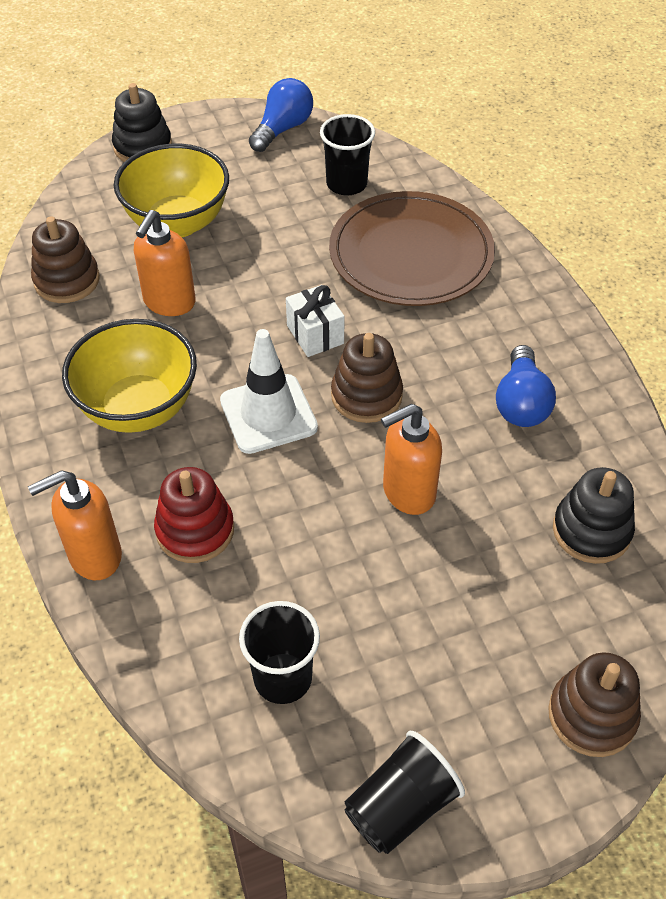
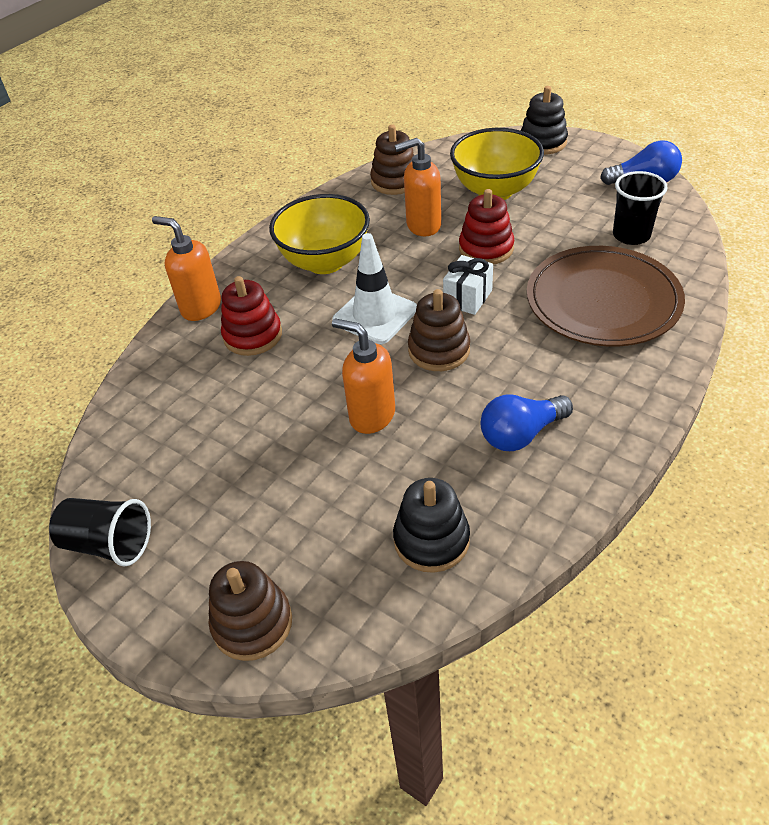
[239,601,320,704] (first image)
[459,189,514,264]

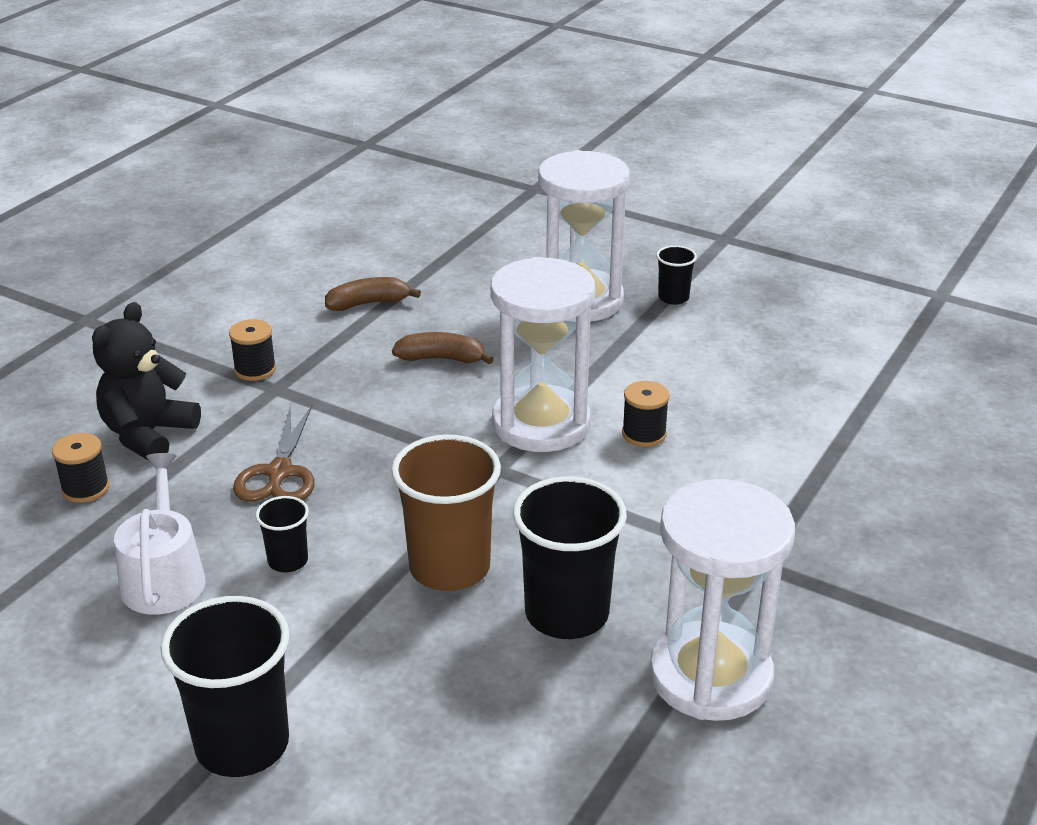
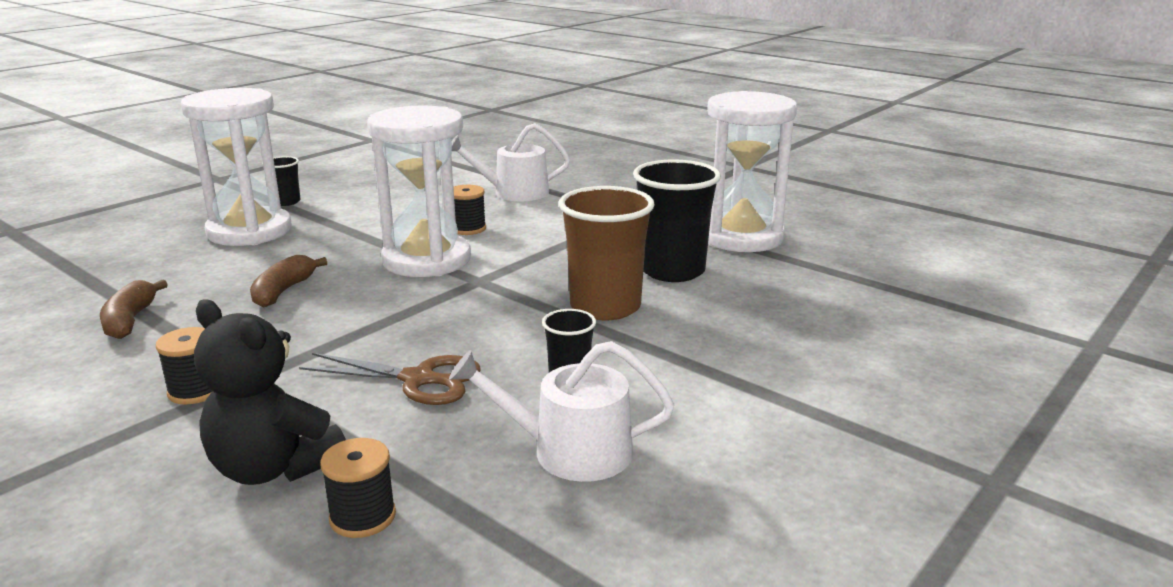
[161,596,290,777] (first image)
[451,123,570,201]

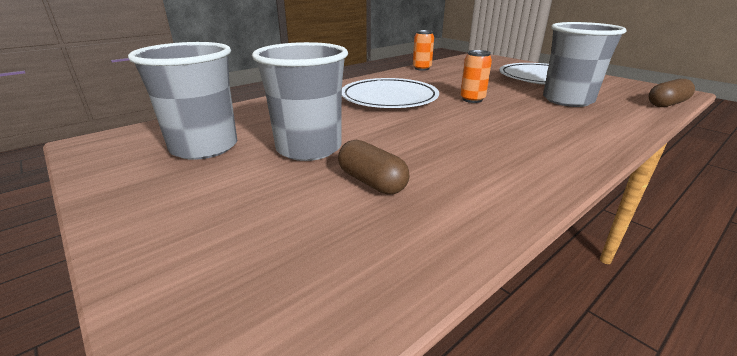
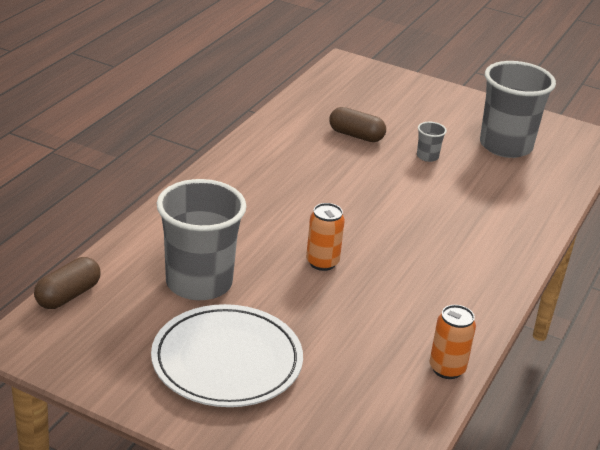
[417,122,447,162]
[342,78,439,108] (first image)

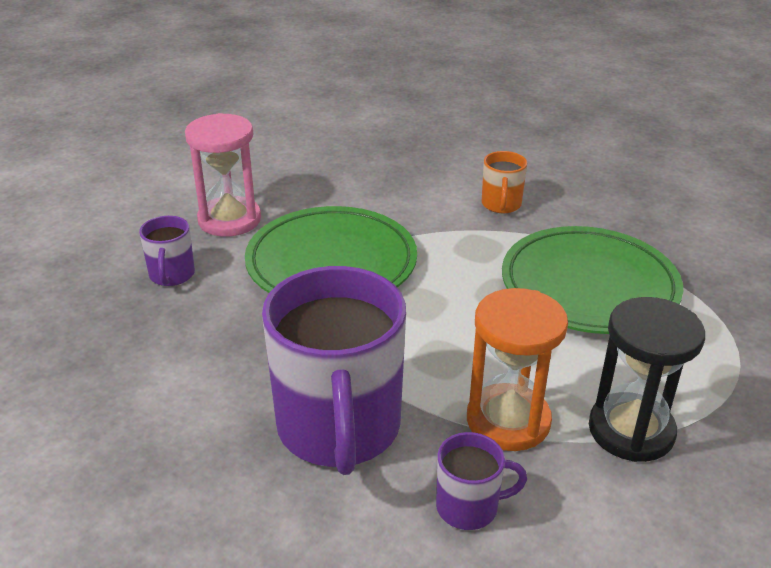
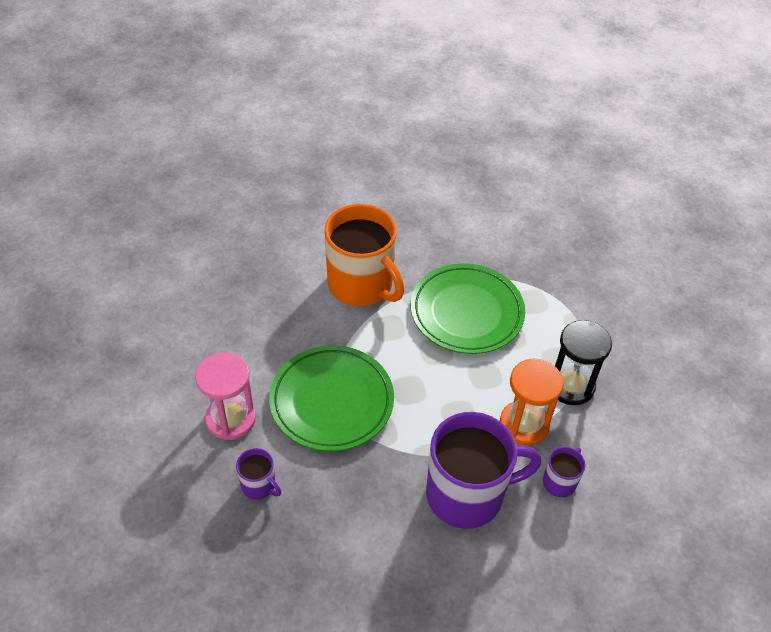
[426,412,542,529]
[324,204,404,306]

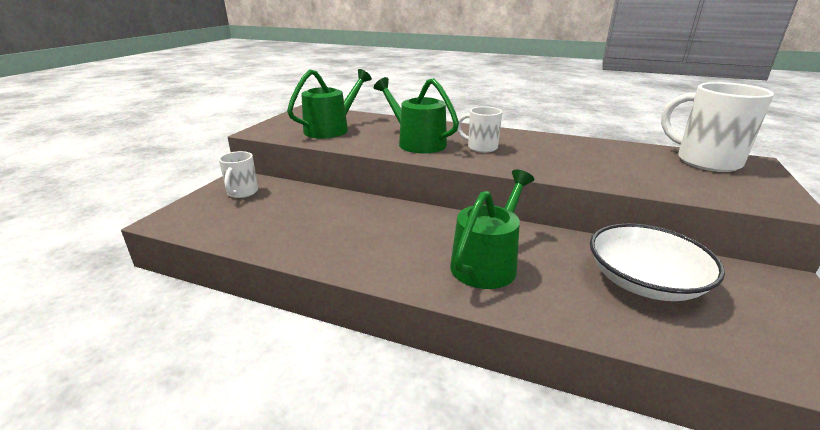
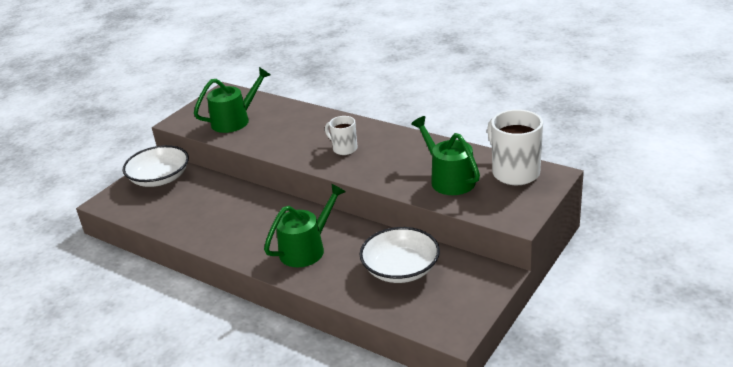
[123,145,189,187]
[411,116,480,195]

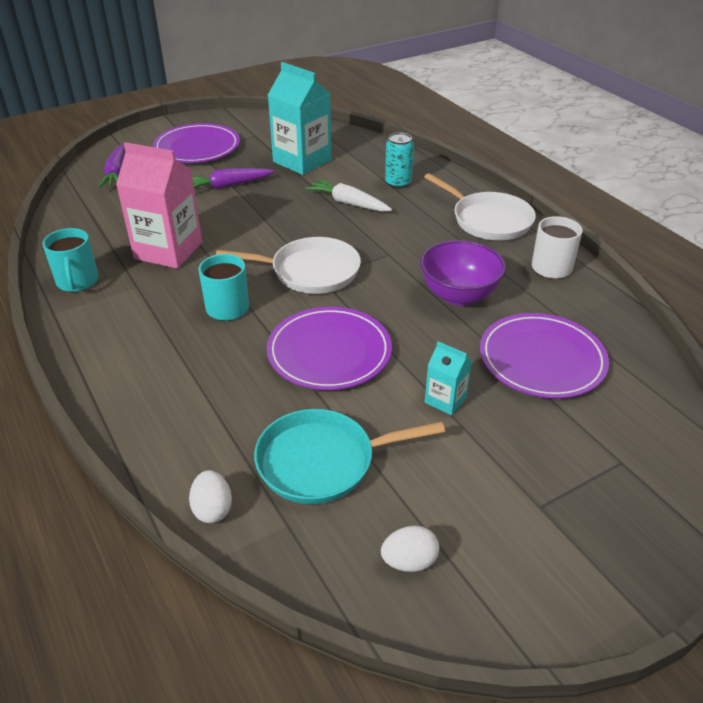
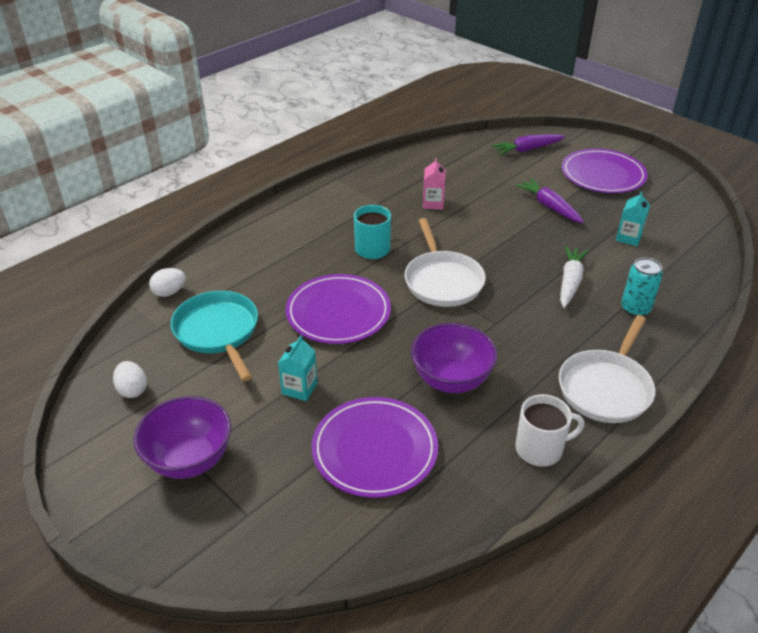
[42,228,98,292] (first image)
[423,158,446,209]
[616,191,650,246]
[134,396,231,479]

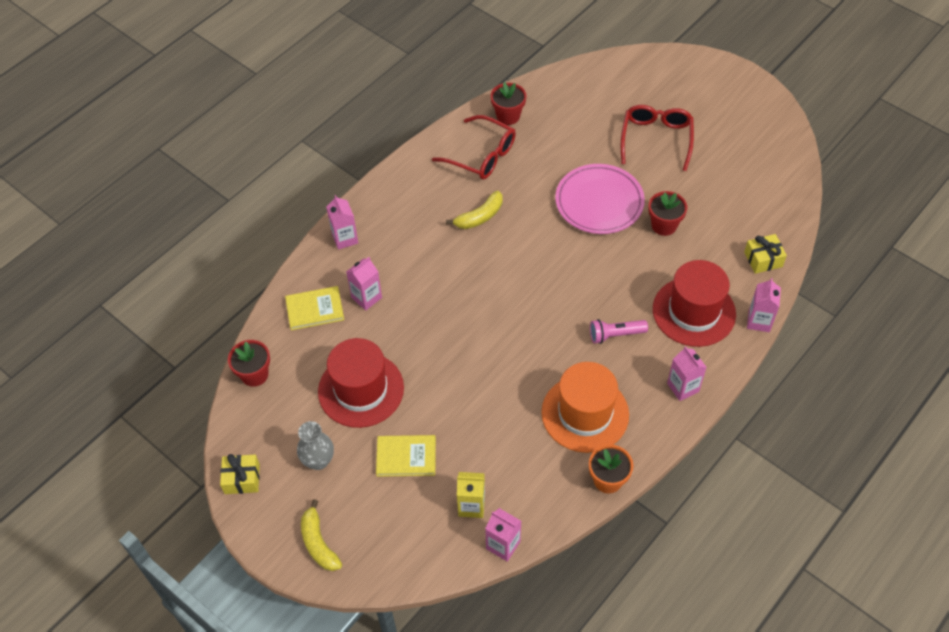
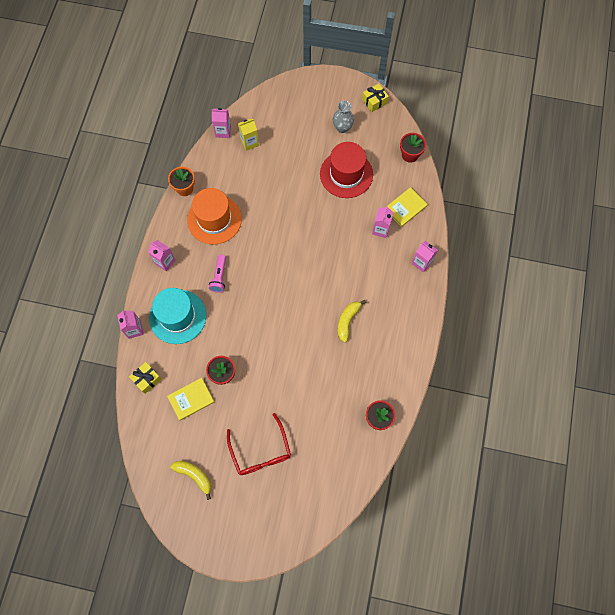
[170,461,211,500]
[167,378,214,421]
[432,115,516,179] (first image)
[555,164,645,234] (first image)
[209,255,226,293]
[149,288,206,344]

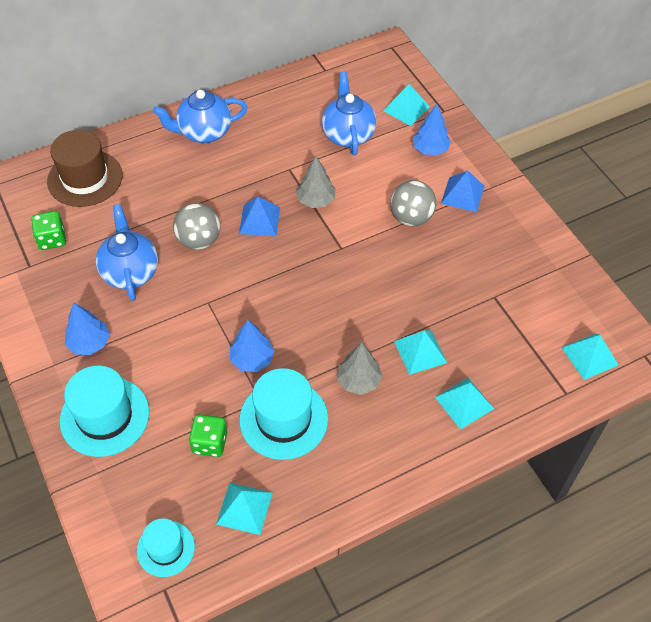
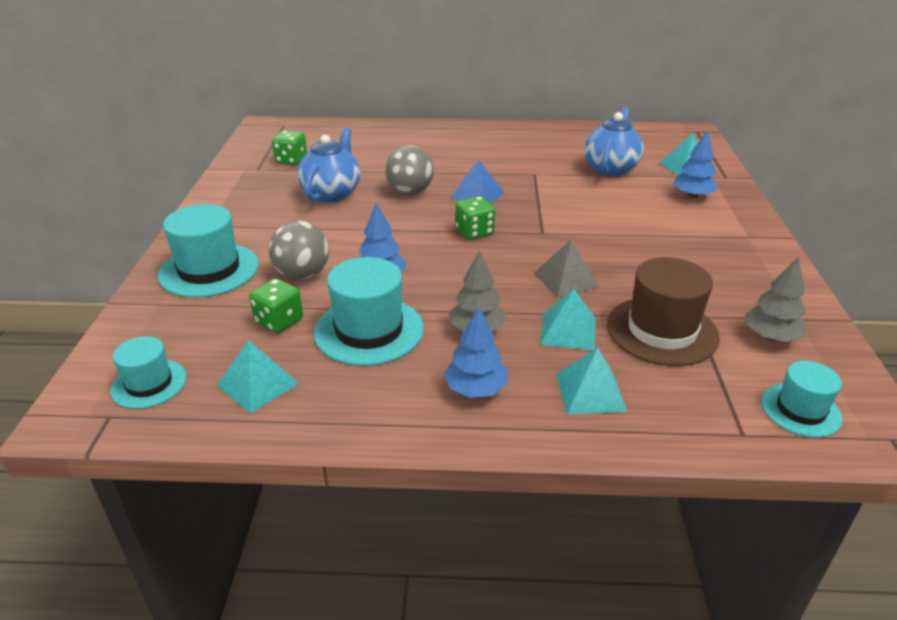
[607,257,720,366]
[444,306,508,398]
[153,90,248,143] (first image)
[745,257,807,342]
[269,221,329,280]
[441,170,485,212] (first image)
[761,361,842,438]
[455,196,495,240]
[534,240,599,298]

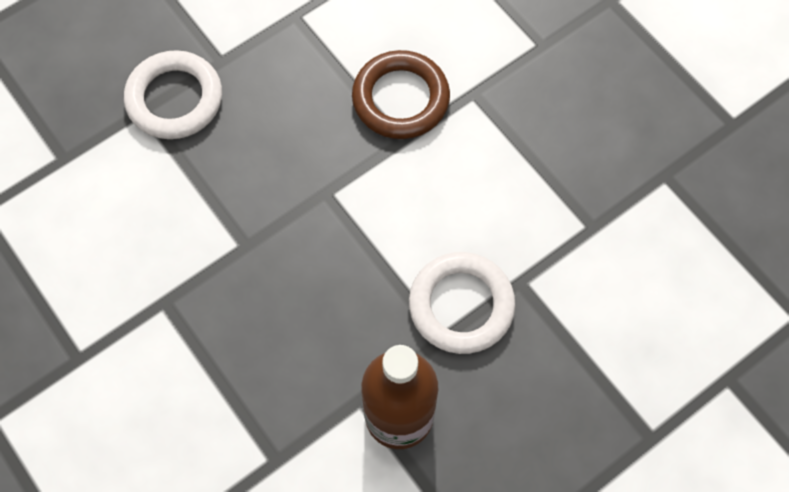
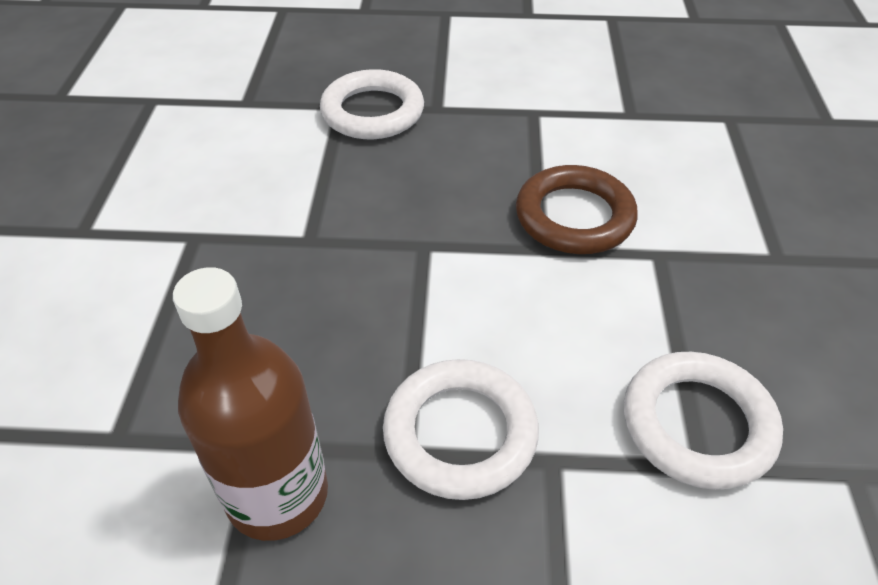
[624,352,783,490]

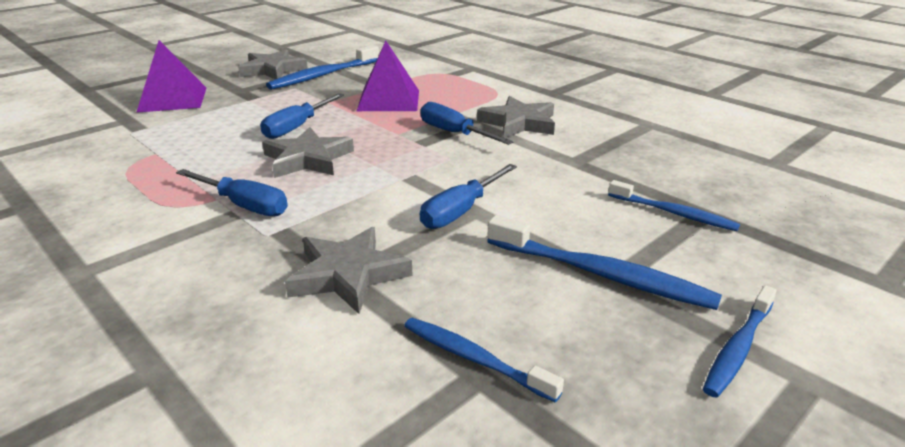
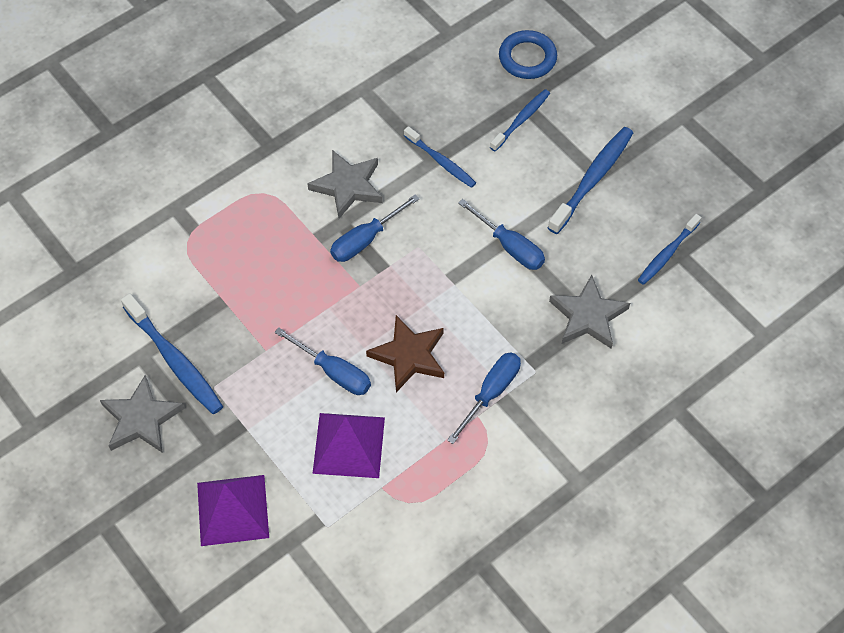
[366,315,444,392]
[312,413,385,478]
[404,126,476,188]
[499,30,557,79]

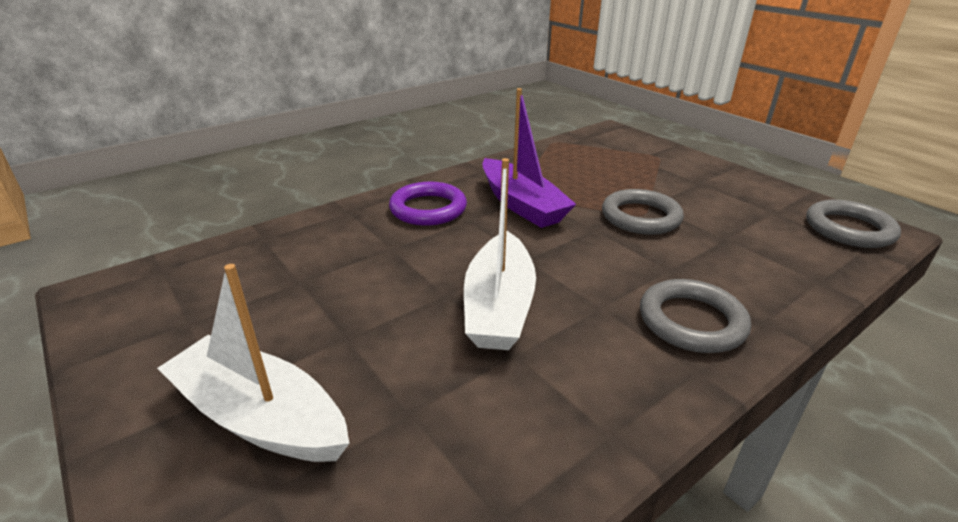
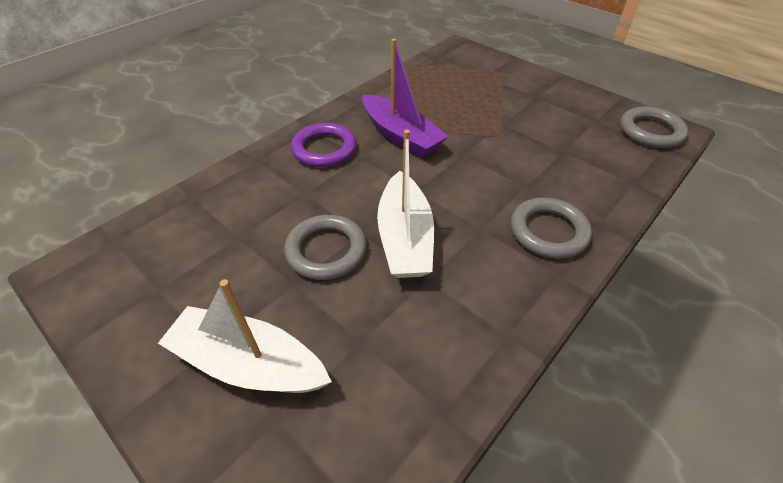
[284,215,367,280]

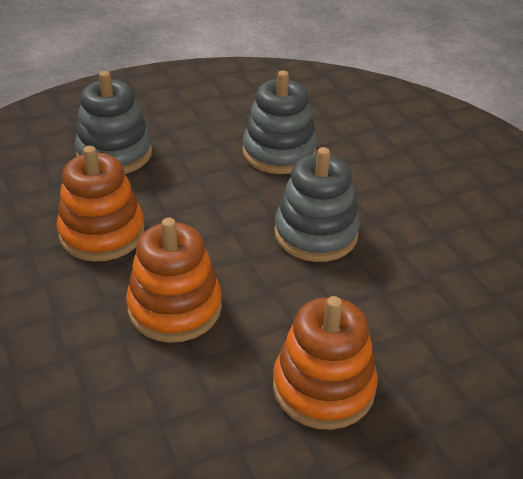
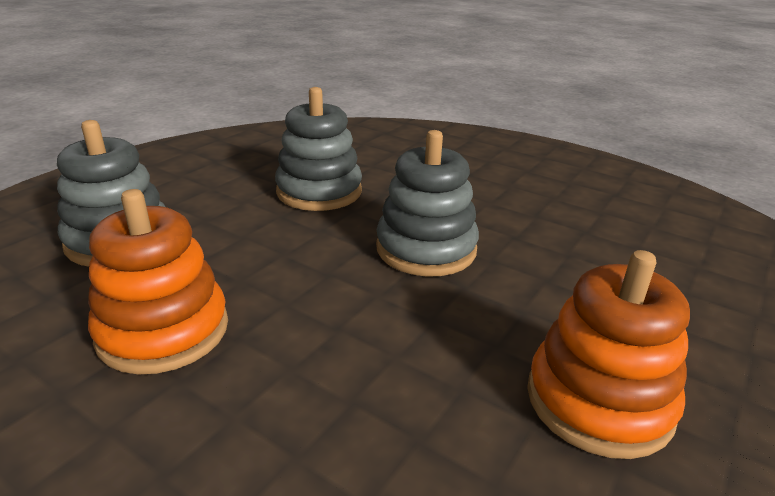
[126,218,222,343] (first image)

